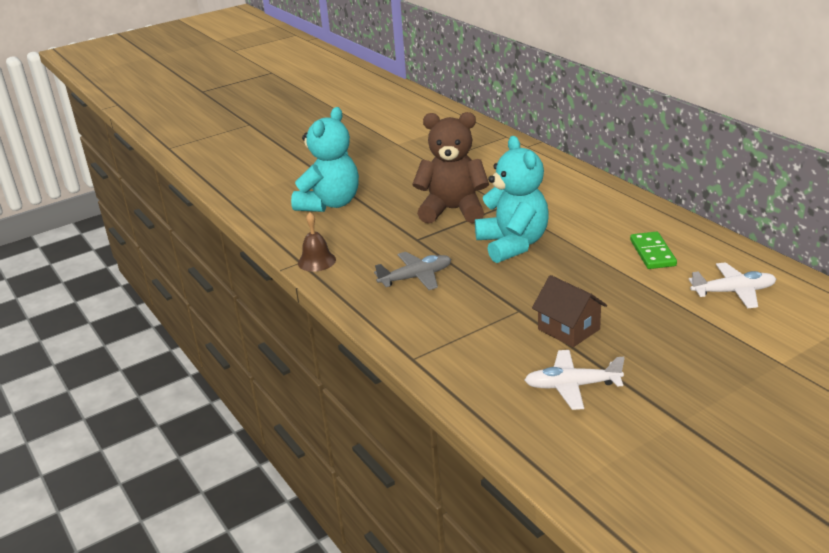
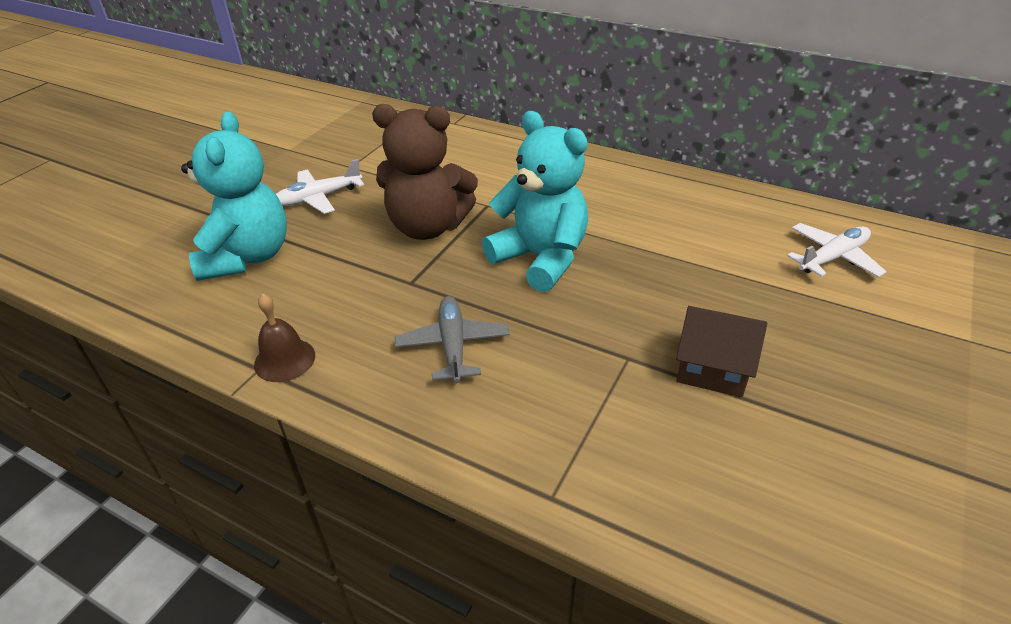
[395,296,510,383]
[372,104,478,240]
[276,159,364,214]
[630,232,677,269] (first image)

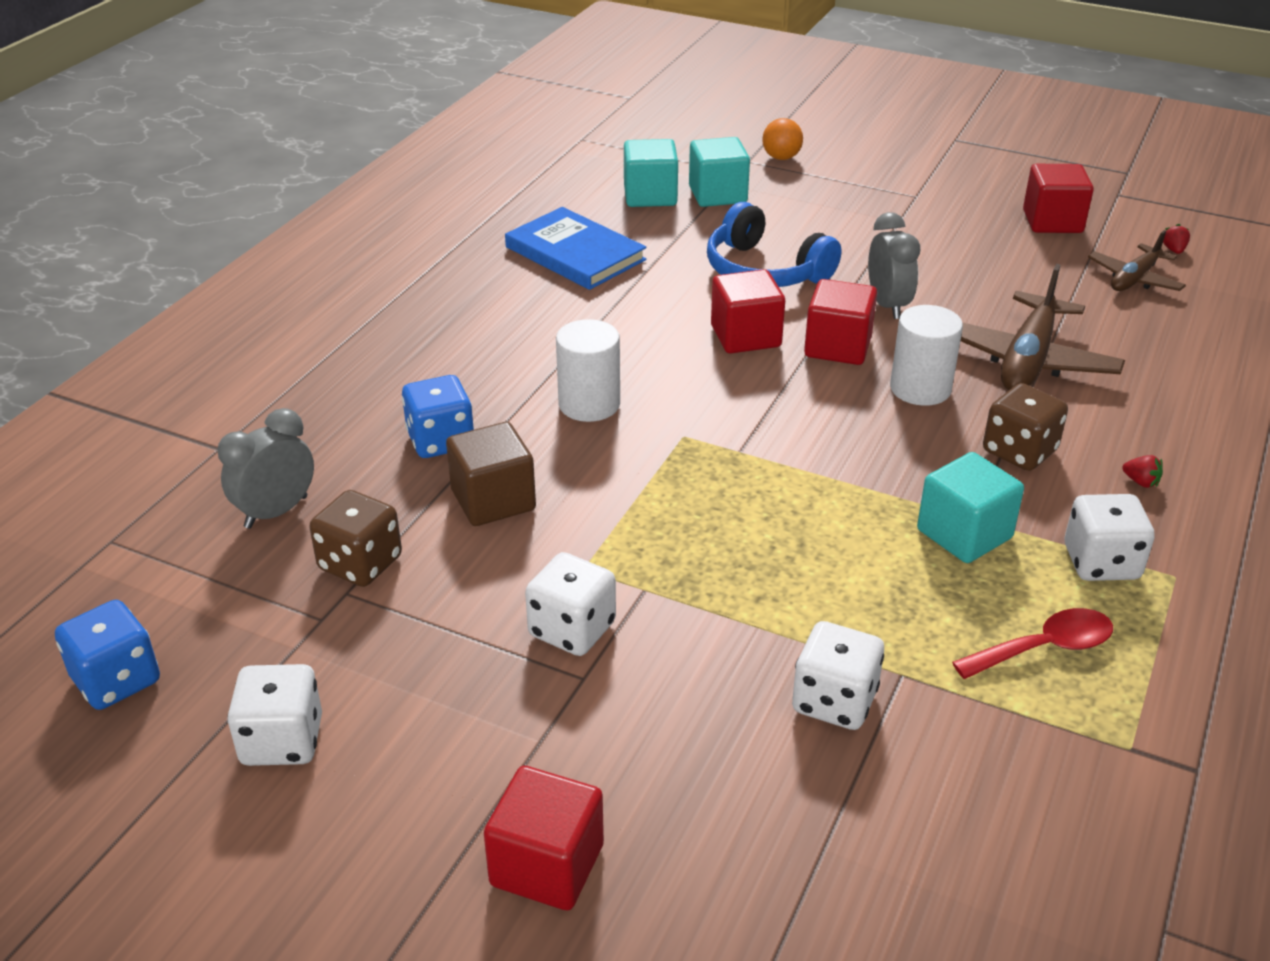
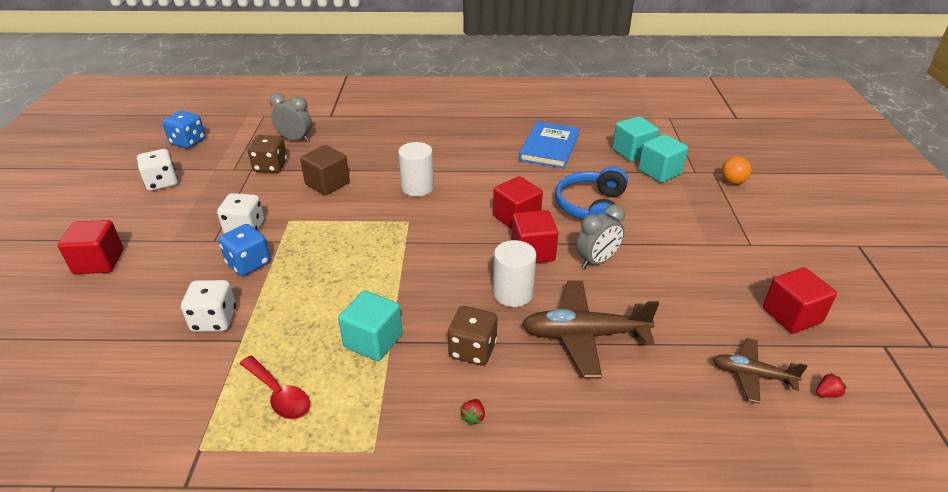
[218,224,271,276]
[1065,494,1155,581] (first image)

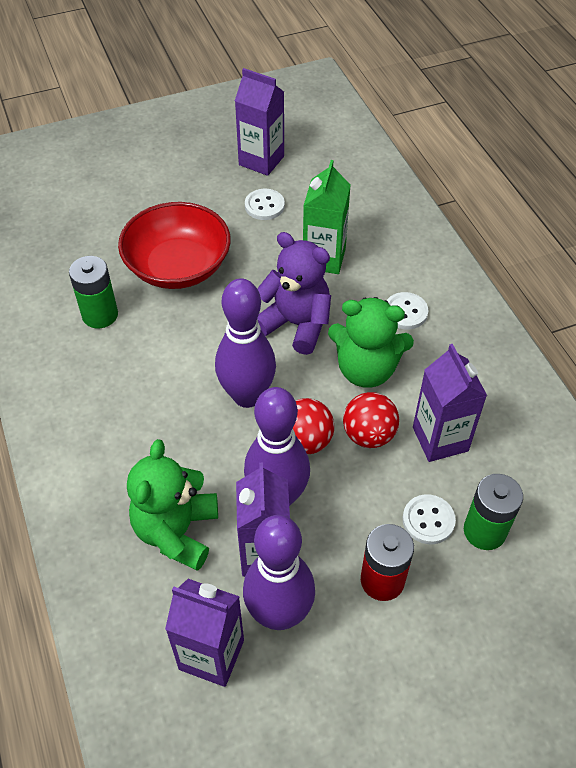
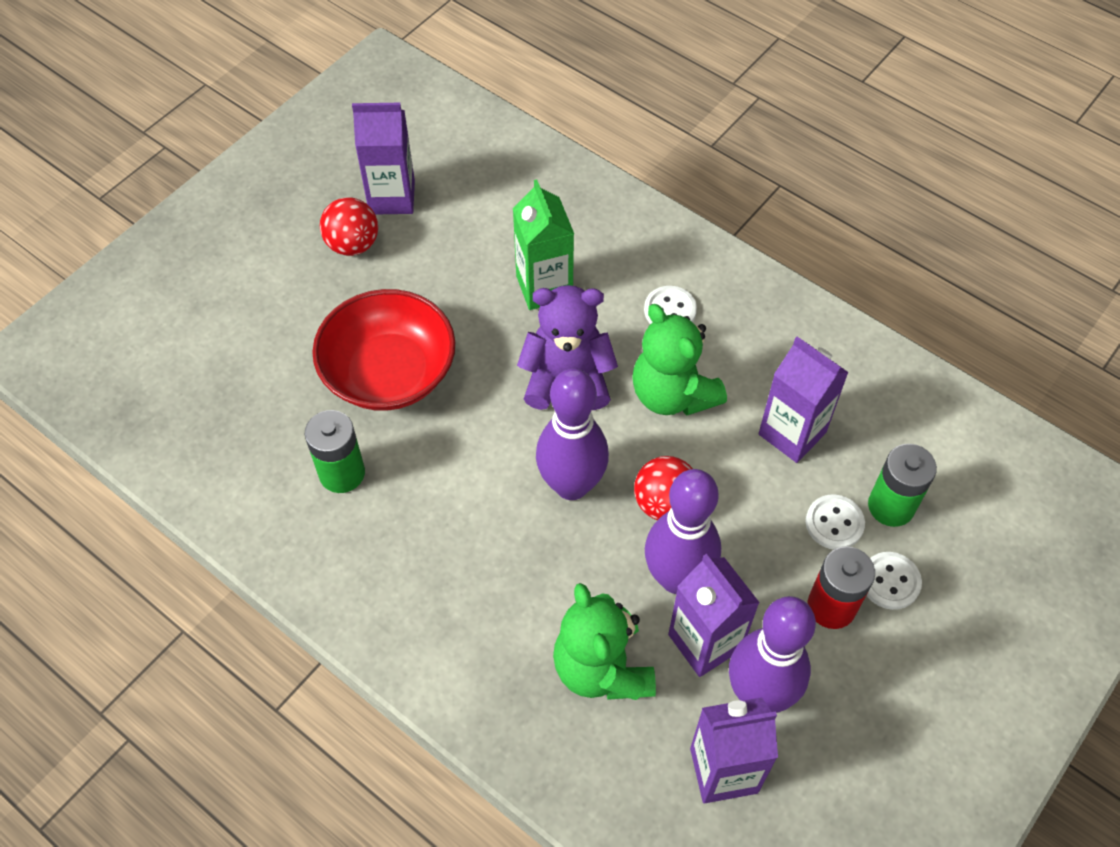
[866,552,922,610]
[632,304,727,416]
[320,197,378,256]

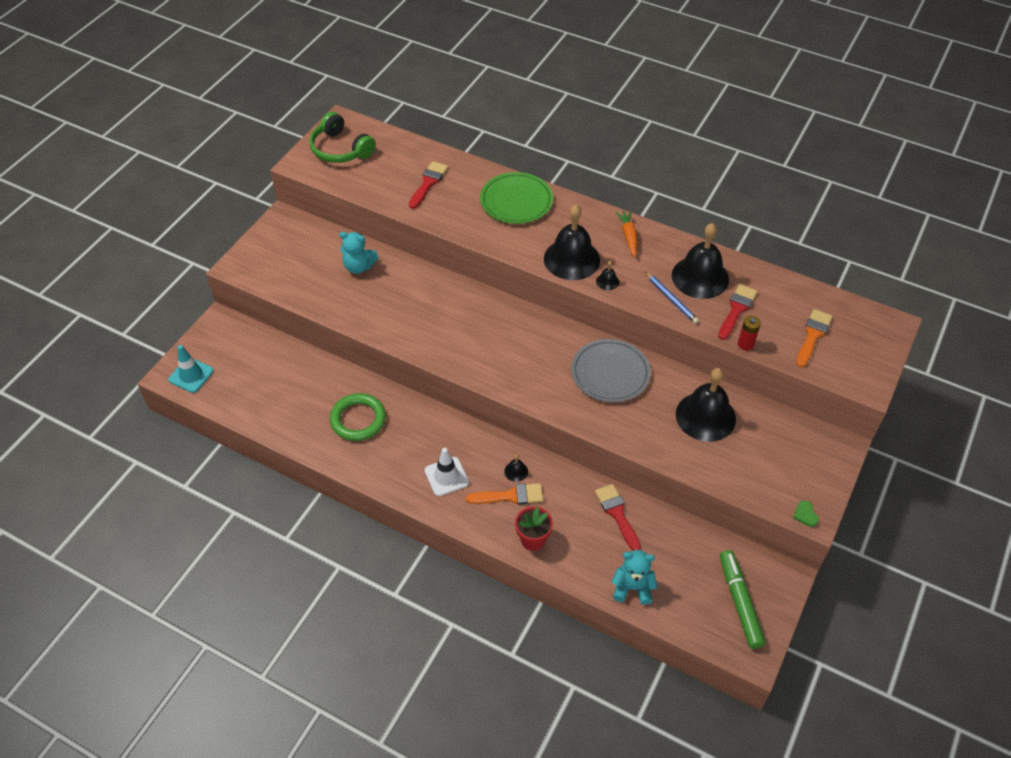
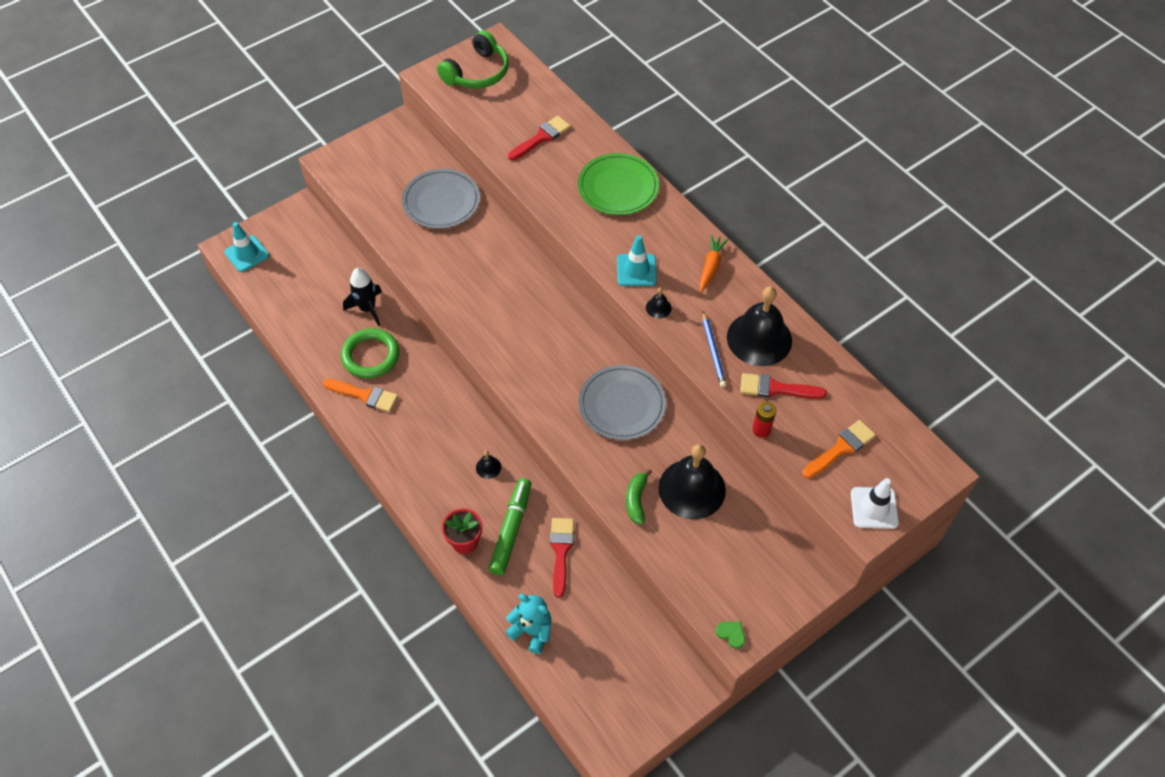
[437,30,509,89]
[402,169,480,229]
[851,478,899,529]
[323,379,398,412]
[617,235,657,286]
[740,373,827,399]
[489,478,531,575]
[716,622,745,649]
[343,268,382,326]
[626,469,652,525]

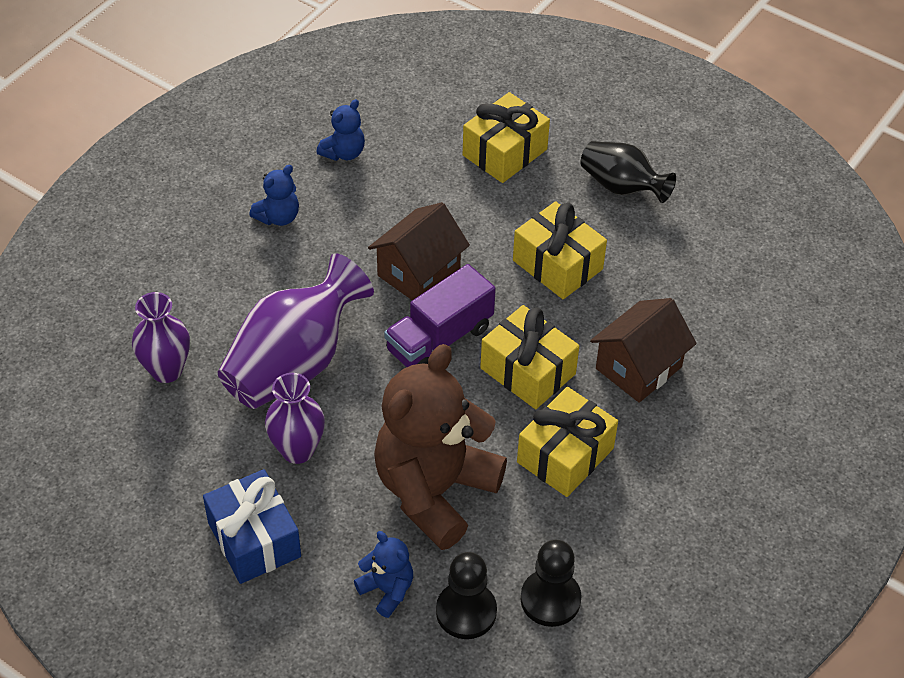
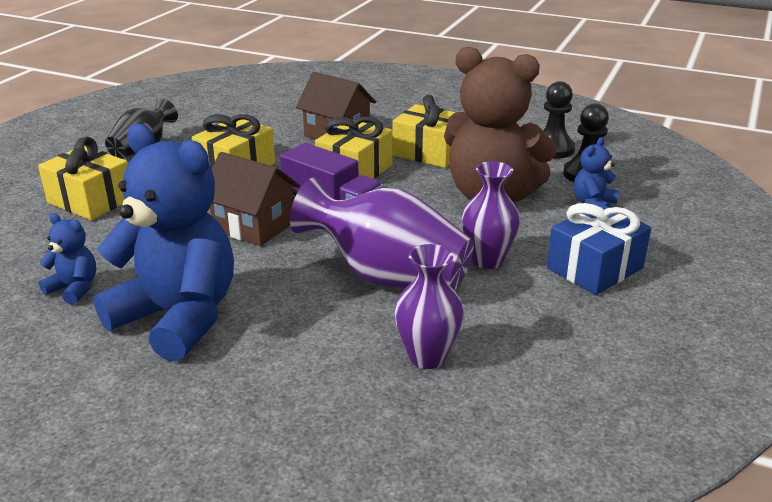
[93,124,234,362]

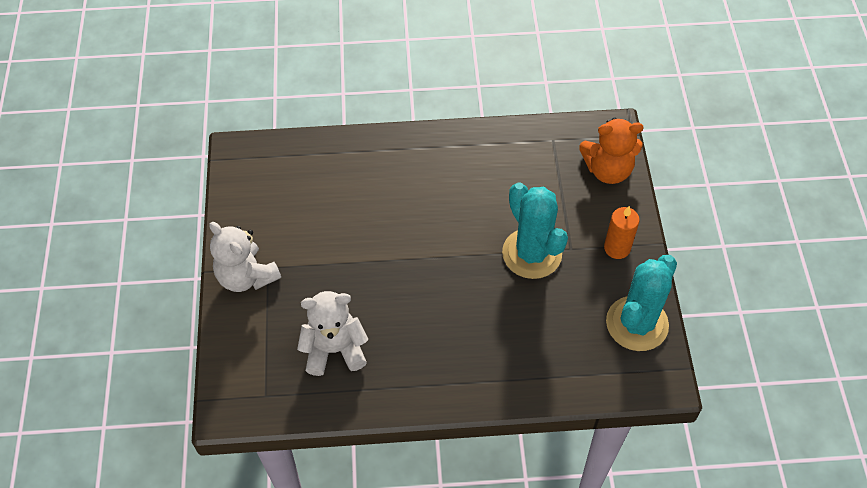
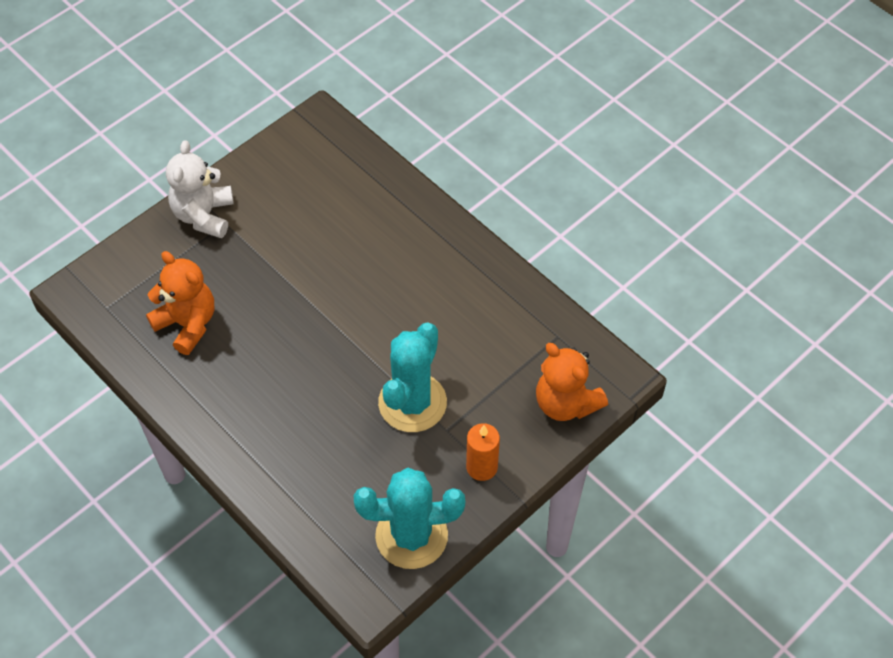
[146,251,214,355]

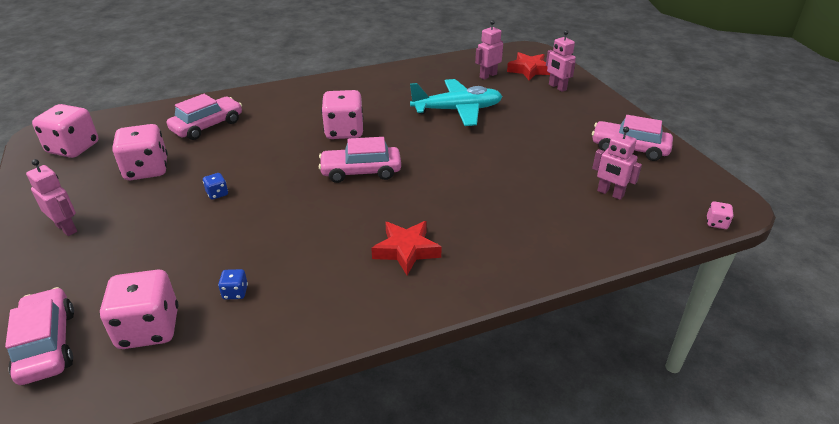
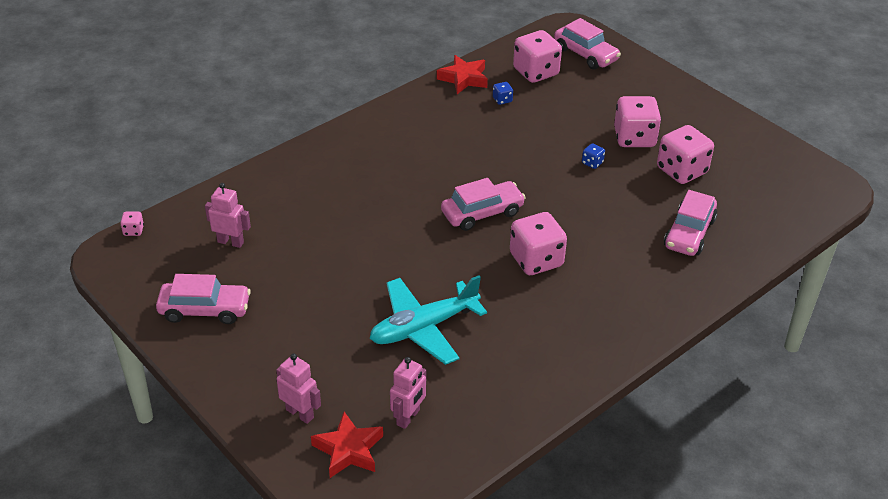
[26,159,77,236] (first image)
[614,96,661,147]
[437,55,488,94]

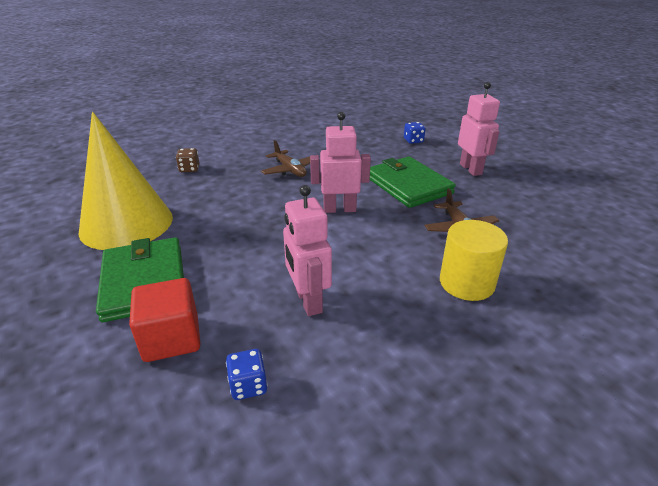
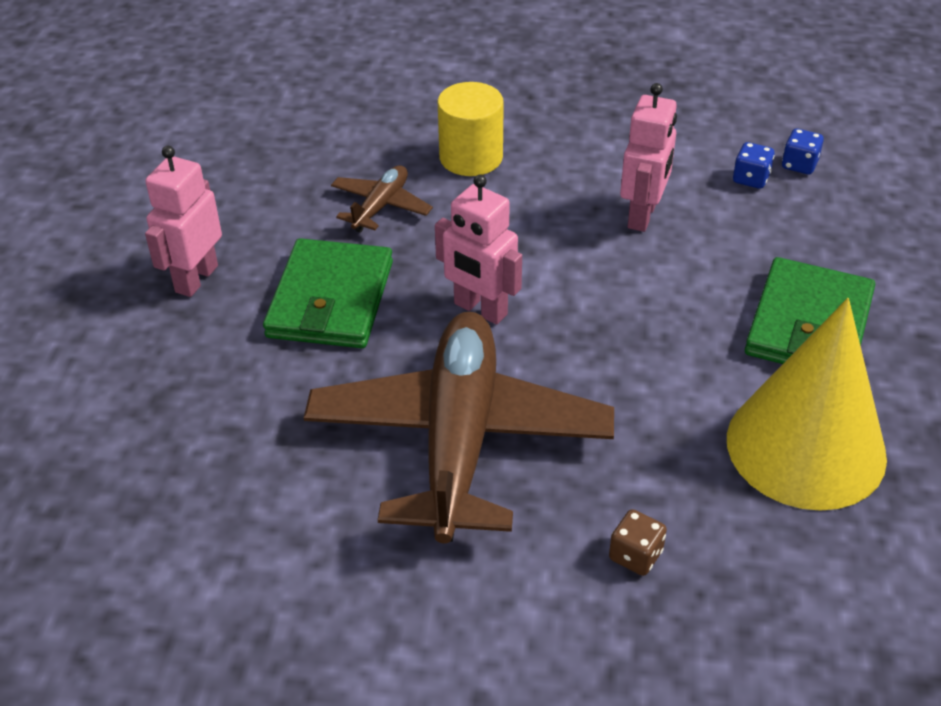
[129,278,200,362] (first image)
[304,312,614,543]
[782,129,824,174]

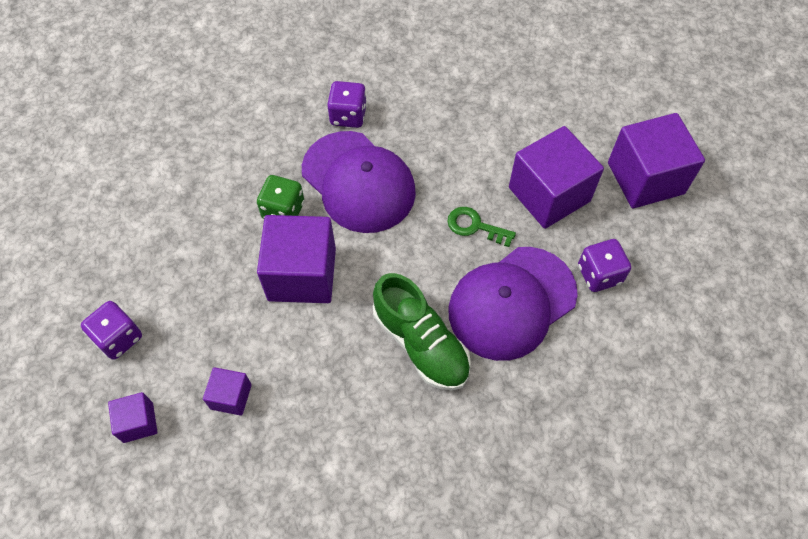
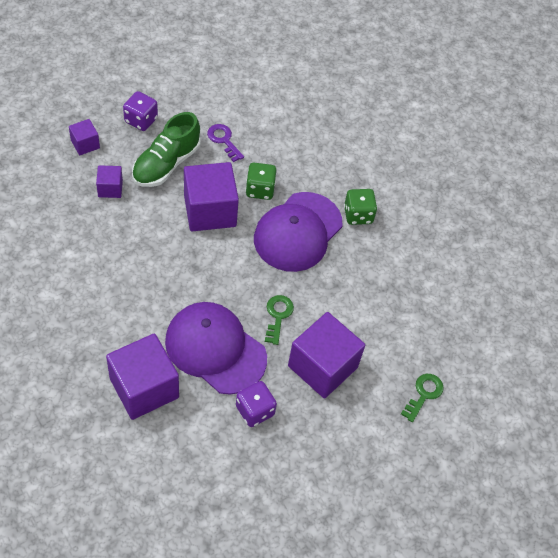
[344,189,377,225]
[132,112,201,187]
[106,334,179,420]
[207,124,244,162]
[401,374,444,422]

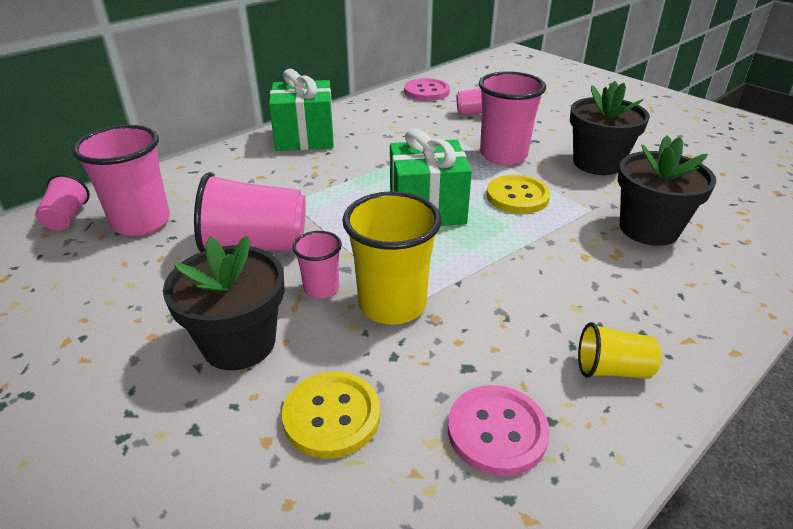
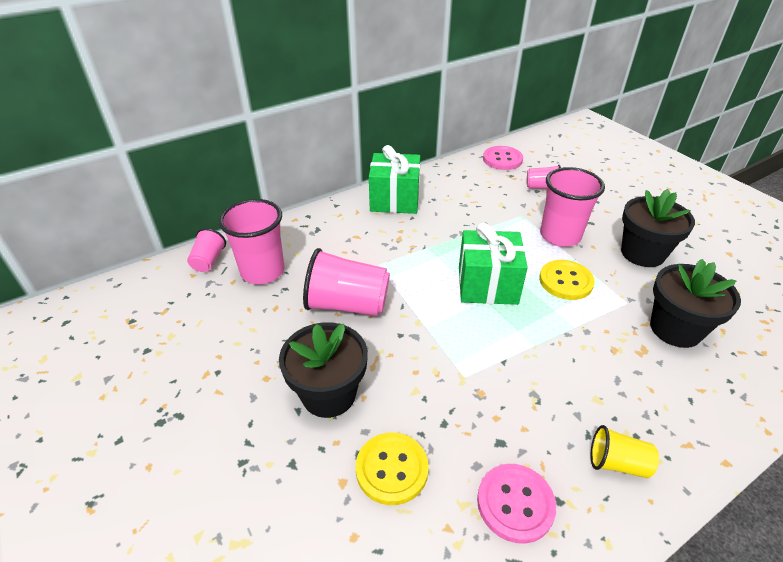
[293,231,342,299] (first image)
[342,191,442,325] (first image)

